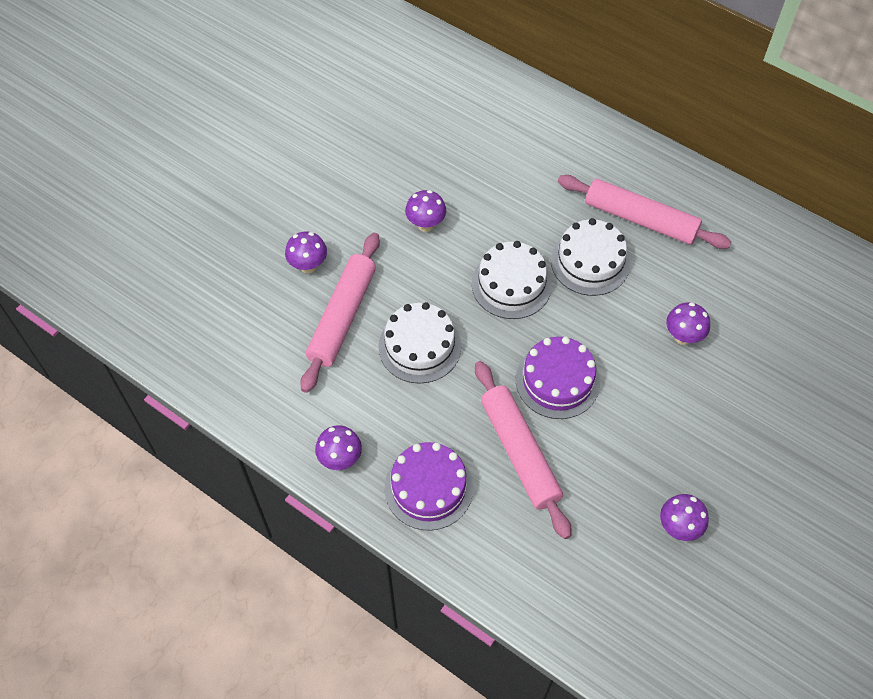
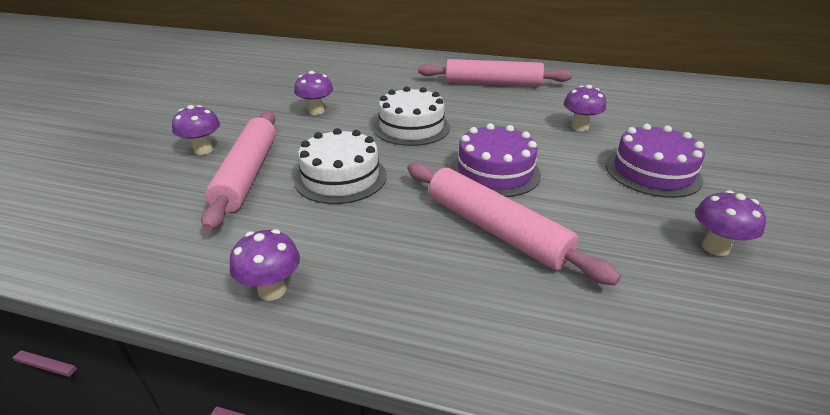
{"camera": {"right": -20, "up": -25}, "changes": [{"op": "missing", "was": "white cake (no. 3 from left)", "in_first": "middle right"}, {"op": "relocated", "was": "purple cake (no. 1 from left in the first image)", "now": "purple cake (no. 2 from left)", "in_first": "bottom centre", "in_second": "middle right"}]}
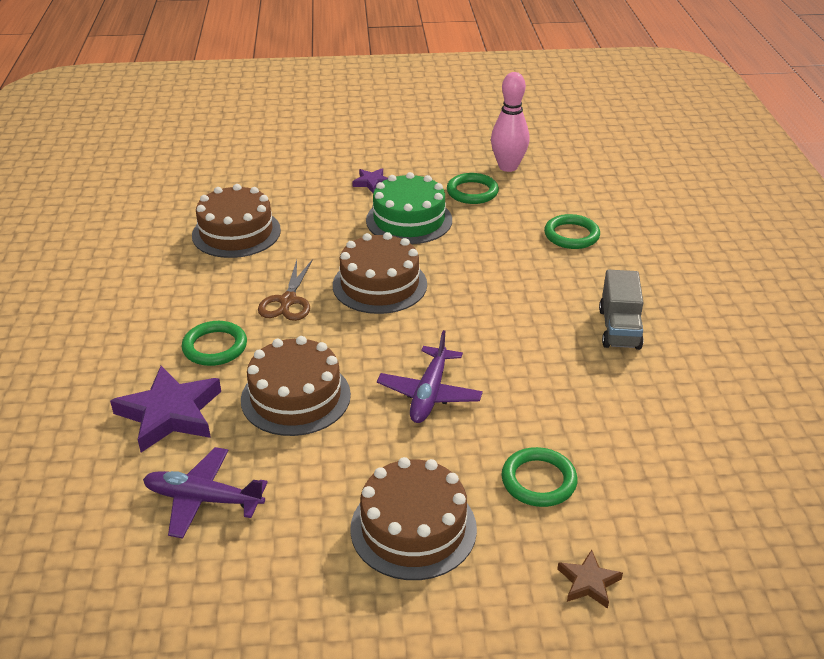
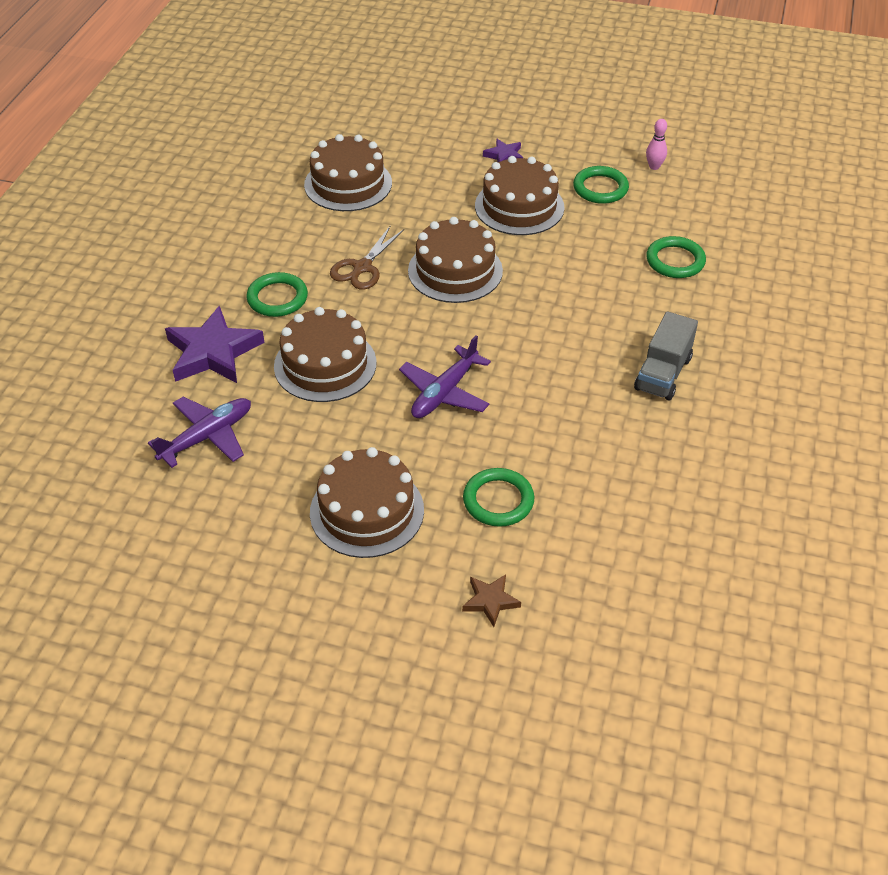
{"camera": {"right": 20, "up": 10}, "changes": [{"op": "size", "was": "pink bowling pin", "in_first": "top centre", "in_second": "top right", "ratio": 0.51}, {"op": "colour", "was": "green cake", "now": "brown cake (no. 5 from left)", "in_first": "top centre", "in_second": "top centre"}, {"op": "spun", "was": "purple plane (no. 1 from left)", "in_first": "bottom left", "in_second": "middle left", "clockwise": 105}]}
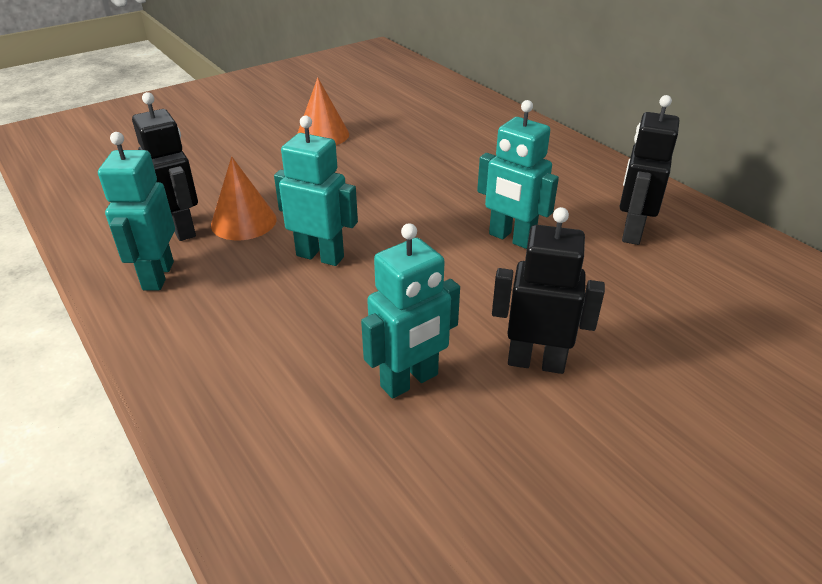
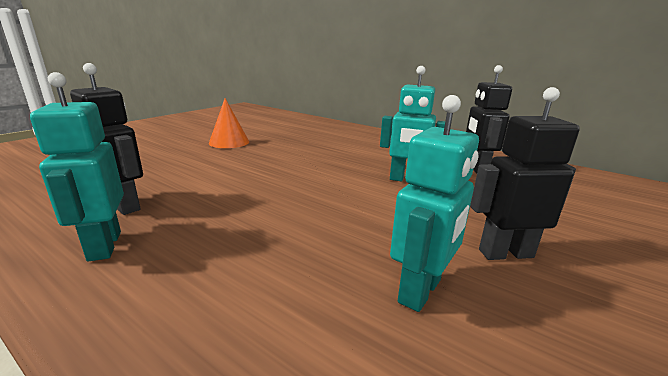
{"camera": {"right": -20, "up": -15}, "changes": [{"op": "missing", "was": "turquoise robot (no. 2 from left)", "in_first": "top centre"}, {"op": "missing", "was": "orange cone (no. 1 from left)", "in_first": "middle left"}]}
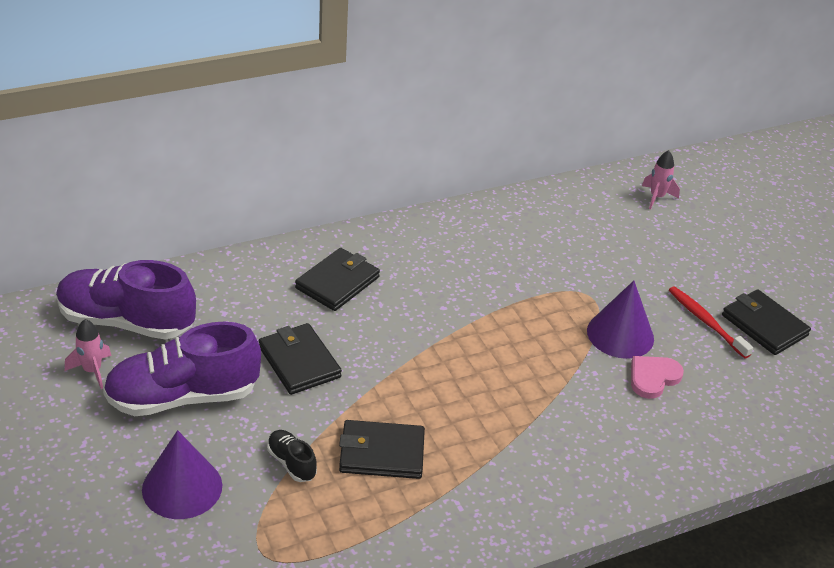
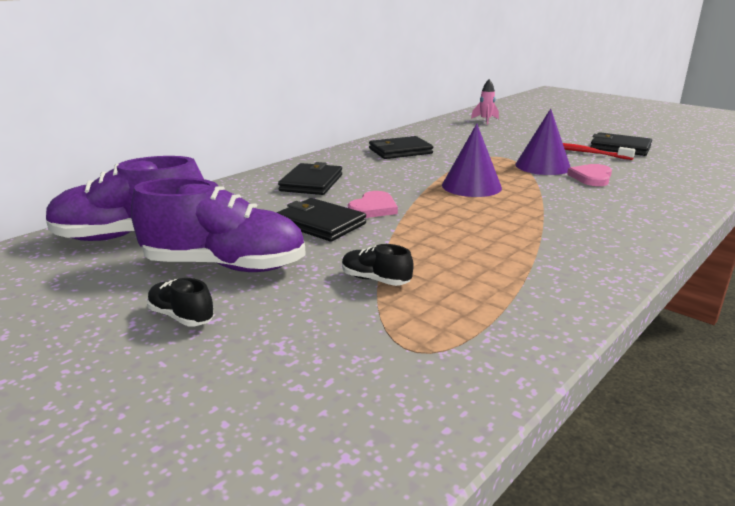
{"camera": {"right": -20, "up": -15}, "changes": [{"op": "missing", "was": "pink rocket (no. 1 from left)", "in_first": "middle left"}, {"op": "spun", "was": "purple shoe (no. 2 from left)", "in_first": "middle left", "in_second": "middle left", "clockwise": -135}, {"op": "relocated", "was": "black wallet (no. 3 from left)", "in_first": "bottom centre", "in_second": "top centre"}, {"op": "relocated", "was": "purple cone (no. 1 from left)", "in_first": "bottom left", "in_second": "top centre"}, {"op": "appeared", "now": "pink heart (no. 1 from left)", "in_second": "centre"}, {"op": "appeared", "now": "black shoe (no. 1 from left)", "in_second": "middle left"}]}
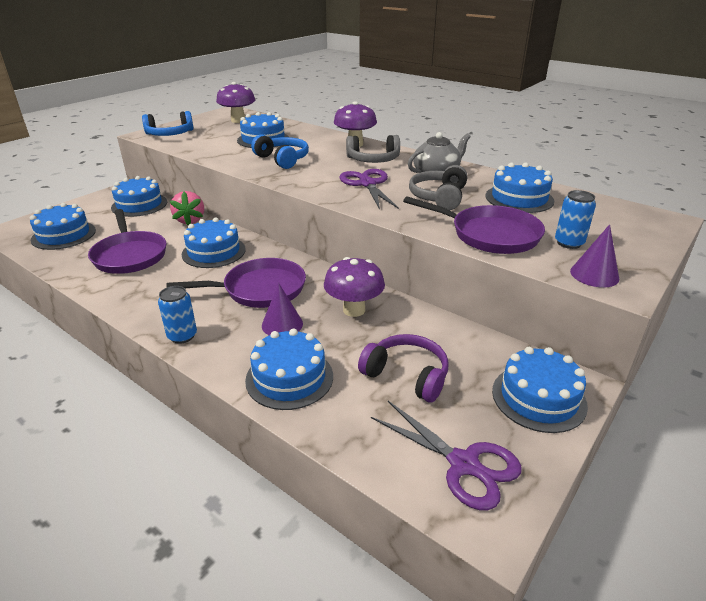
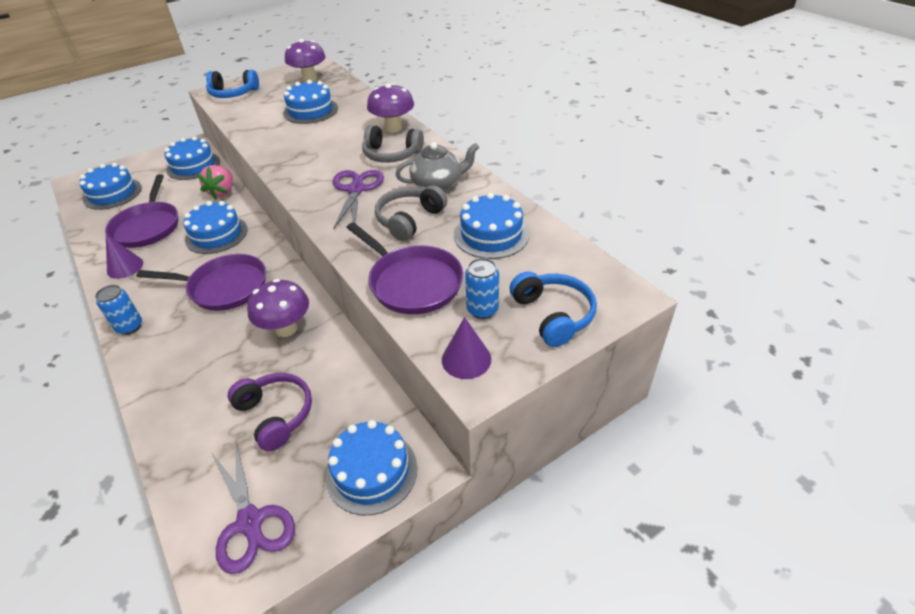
{"camera": {"right": 20, "up": 10}, "changes": [{"op": "relocated", "was": "blue headphones (no. 2 from left)", "in_first": "top centre", "in_second": "centre"}, {"op": "relocated", "was": "purple cone (no. 1 from left)", "in_first": "centre", "in_second": "middle left"}, {"op": "missing", "was": "blue cake (no. 5 from left)", "in_first": "centre"}]}
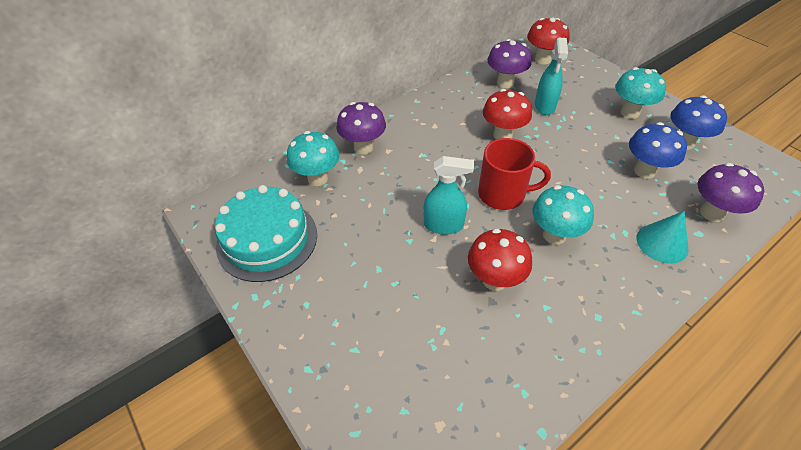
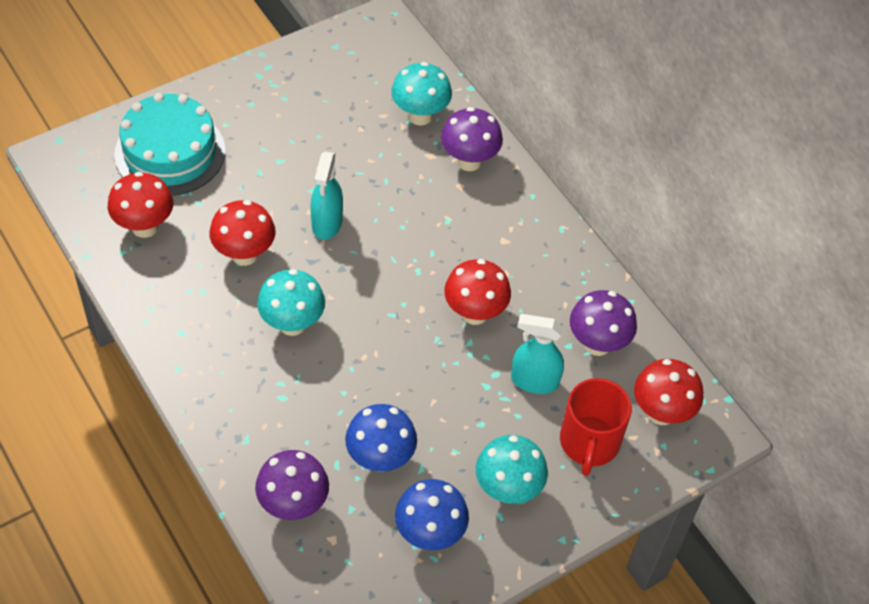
{"camera": {"right": 90, "up": 5}, "changes": [{"op": "relocated", "was": "red mug", "in_first": "centre", "in_second": "bottom right"}, {"op": "relocated", "was": "turquoise cake", "in_first": "middle left", "in_second": "top left"}, {"op": "missing", "was": "turquoise cone", "in_first": "middle right"}, {"op": "appeared", "now": "red mushroom (no. 1 from left)", "in_second": "middle left"}]}
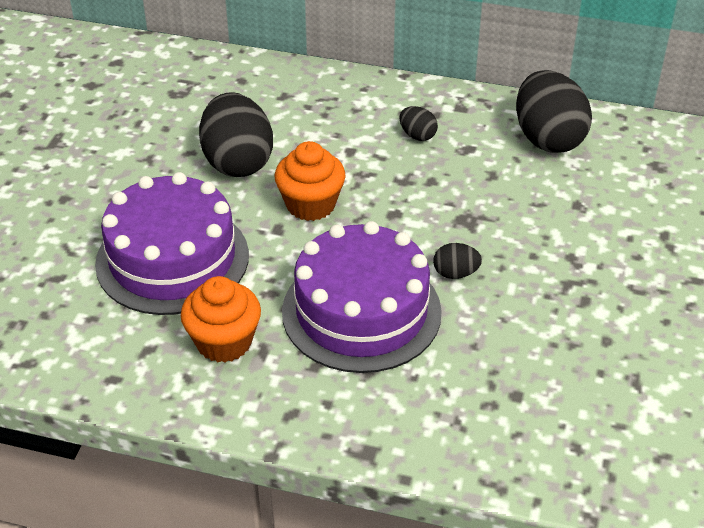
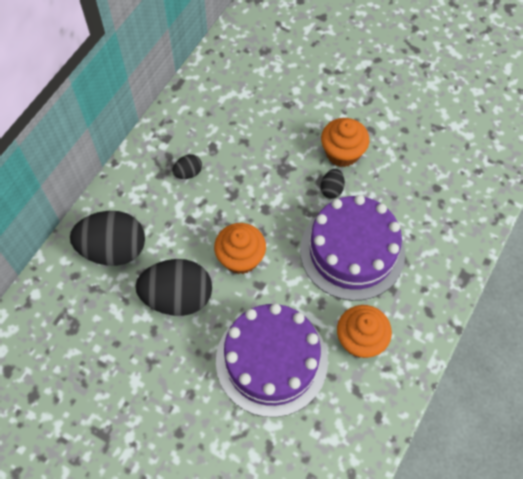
{"camera": {"right": -75, "up": 20}, "changes": [{"op": "relocated", "was": "black egg (no. 4 from left in the first image)", "now": "black egg (no. 1 from left)", "in_first": "top right", "in_second": "middle left"}, {"op": "appeared", "now": "orange cupcake (no. 2 from left)", "in_second": "top centre"}]}
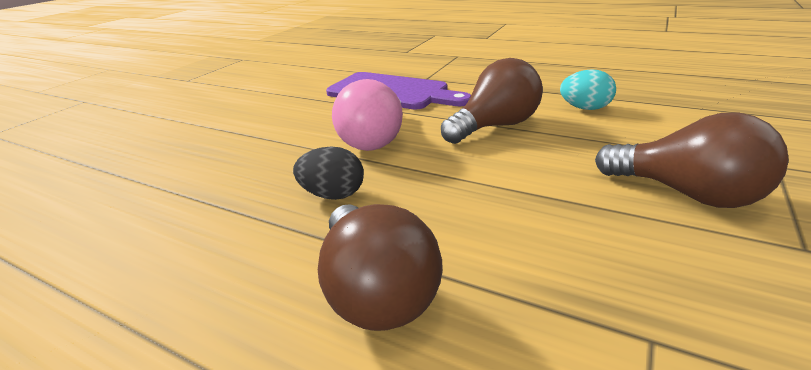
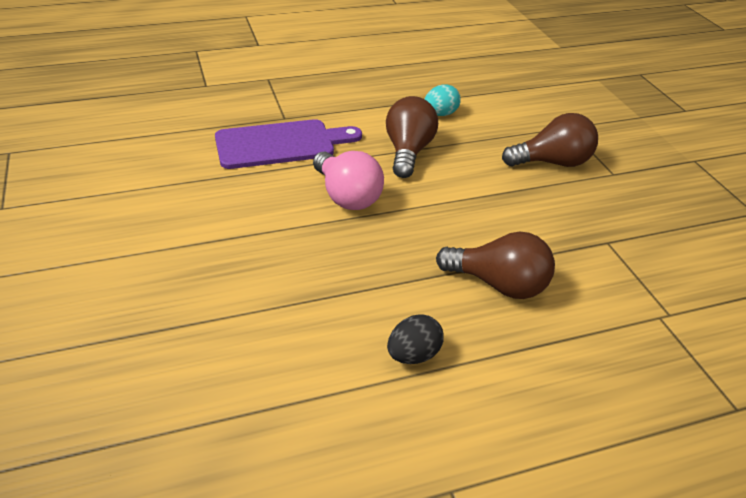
{"camera": {"right": -50, "up": 10}, "changes": [{"op": "relocated", "was": "black egg", "in_first": "centre", "in_second": "bottom centre"}]}
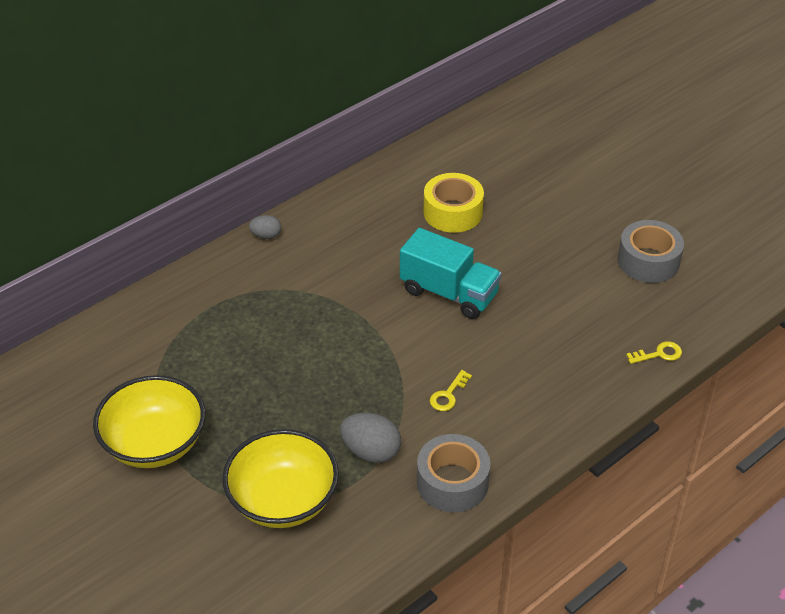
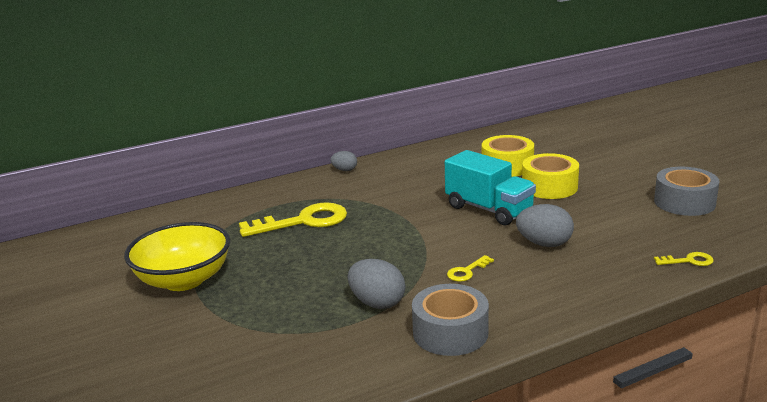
{"camera": {"right": 15, "up": -20}, "changes": [{"op": "missing", "was": "yellow bowl (no. 2 from left)", "in_first": "bottom centre"}, {"op": "appeared", "now": "yellow tape (no. 2 from left)", "in_second": "middle right"}, {"op": "appeared", "now": "yellow key (no. 1 from left)", "in_second": "centre"}, {"op": "appeared", "now": "grey egg (no. 3 from left)", "in_second": "middle right"}]}
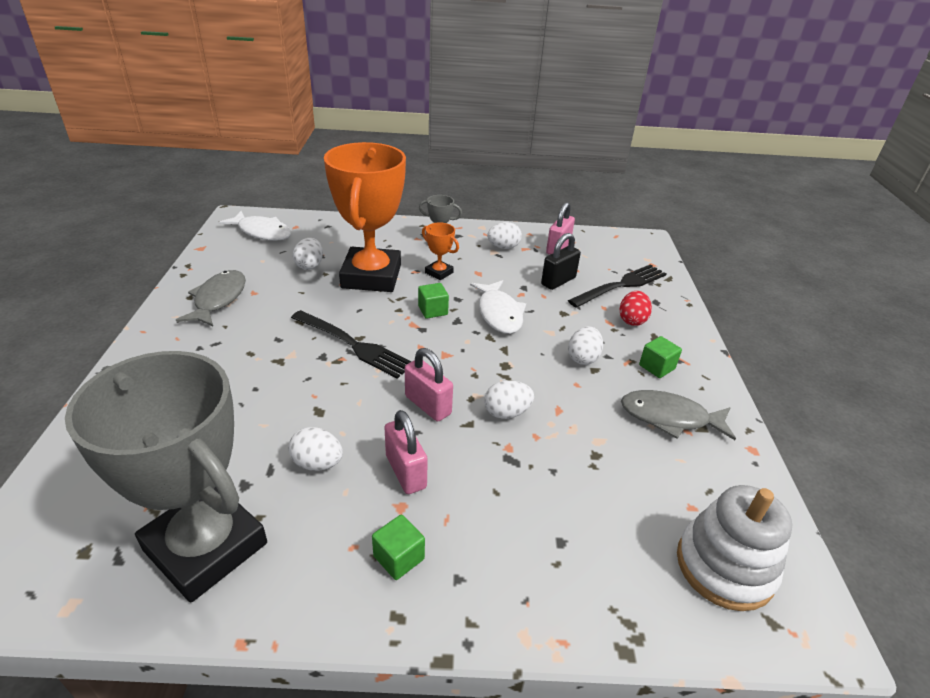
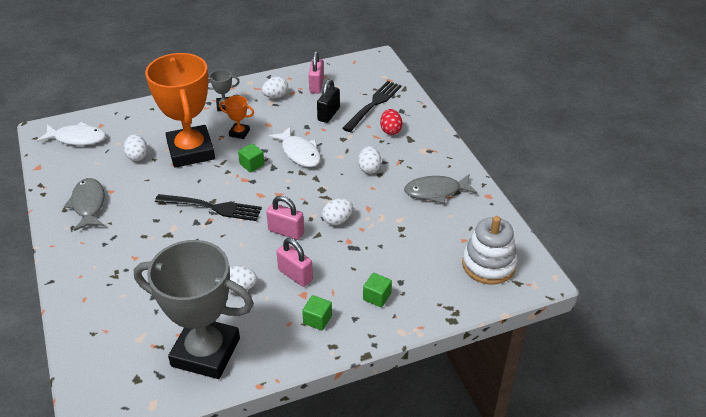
{"camera": {"right": -20, "up": 5}, "changes": [{"op": "relocated", "was": "green cube (no. 3 from left)", "in_first": "middle right", "in_second": "bottom centre"}]}
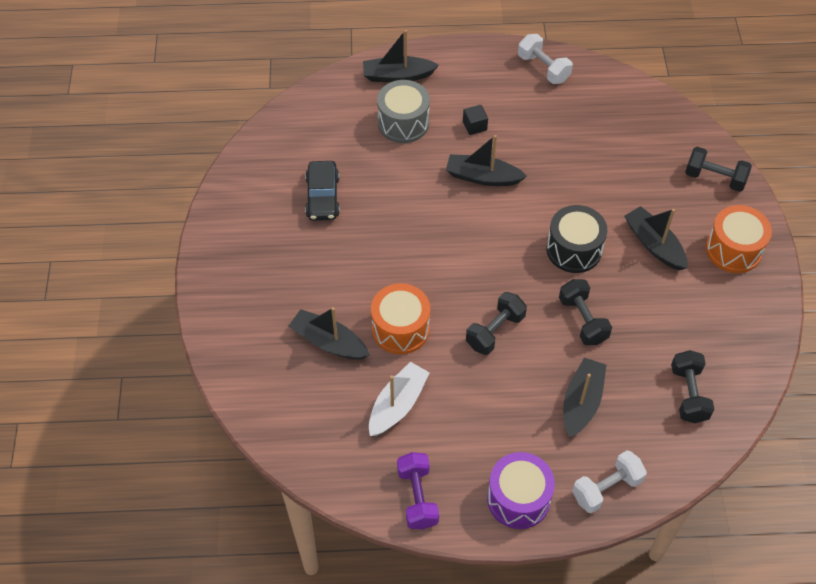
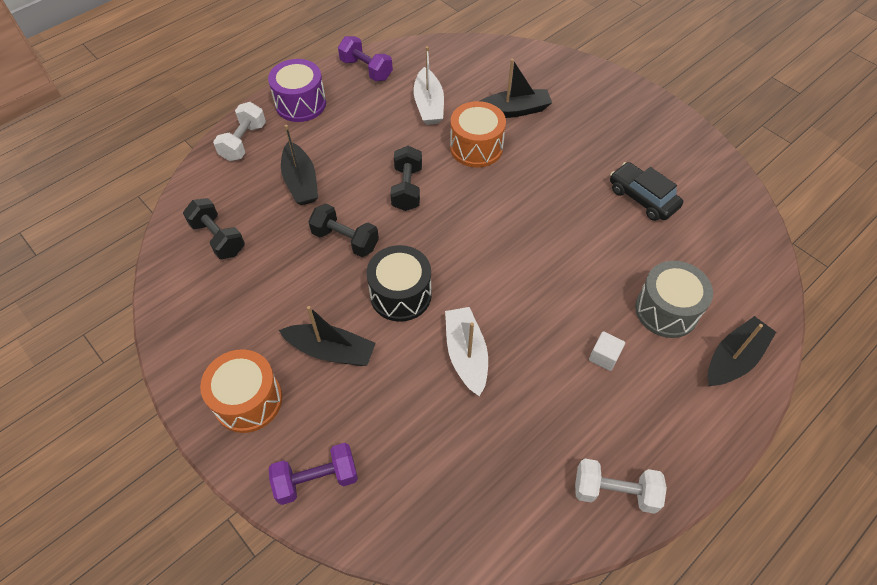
{"camera": {"right": 140, "up": 0}, "changes": [{"op": "colour", "was": "black cube", "now": "white cube", "in_first": "top centre", "in_second": "middle right"}, {"op": "missing", "was": "black boat (no. 3 from left)", "in_first": "top centre"}, {"op": "colour", "was": "black dumbbell (no. 4 from left)", "now": "purple dumbbell (no. 1 from left)", "in_first": "top right", "in_second": "bottom centre"}, {"op": "appeared", "now": "white boat (no. 2 from left)", "in_second": "centre"}]}
